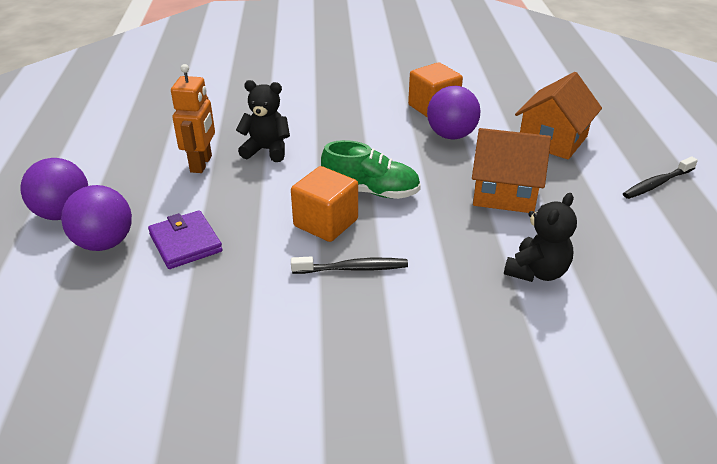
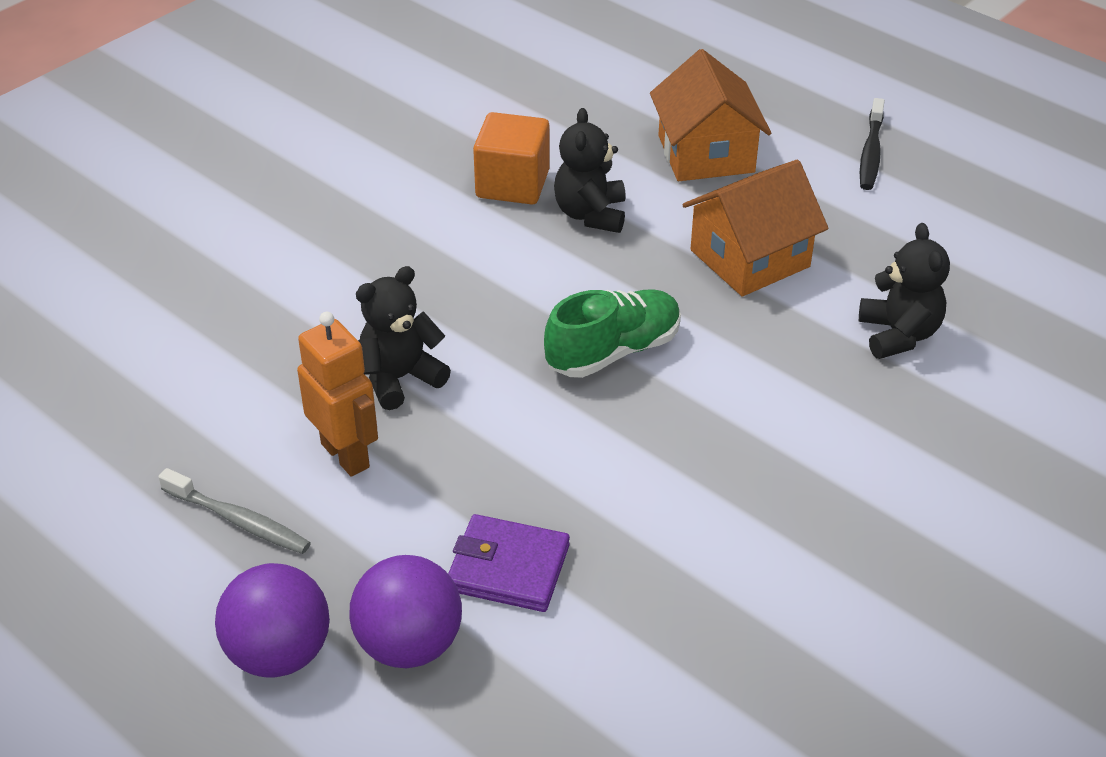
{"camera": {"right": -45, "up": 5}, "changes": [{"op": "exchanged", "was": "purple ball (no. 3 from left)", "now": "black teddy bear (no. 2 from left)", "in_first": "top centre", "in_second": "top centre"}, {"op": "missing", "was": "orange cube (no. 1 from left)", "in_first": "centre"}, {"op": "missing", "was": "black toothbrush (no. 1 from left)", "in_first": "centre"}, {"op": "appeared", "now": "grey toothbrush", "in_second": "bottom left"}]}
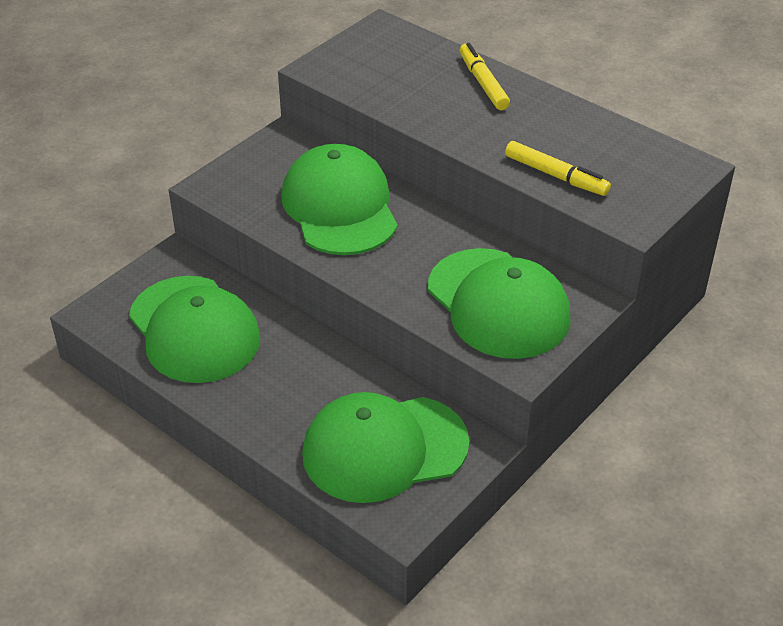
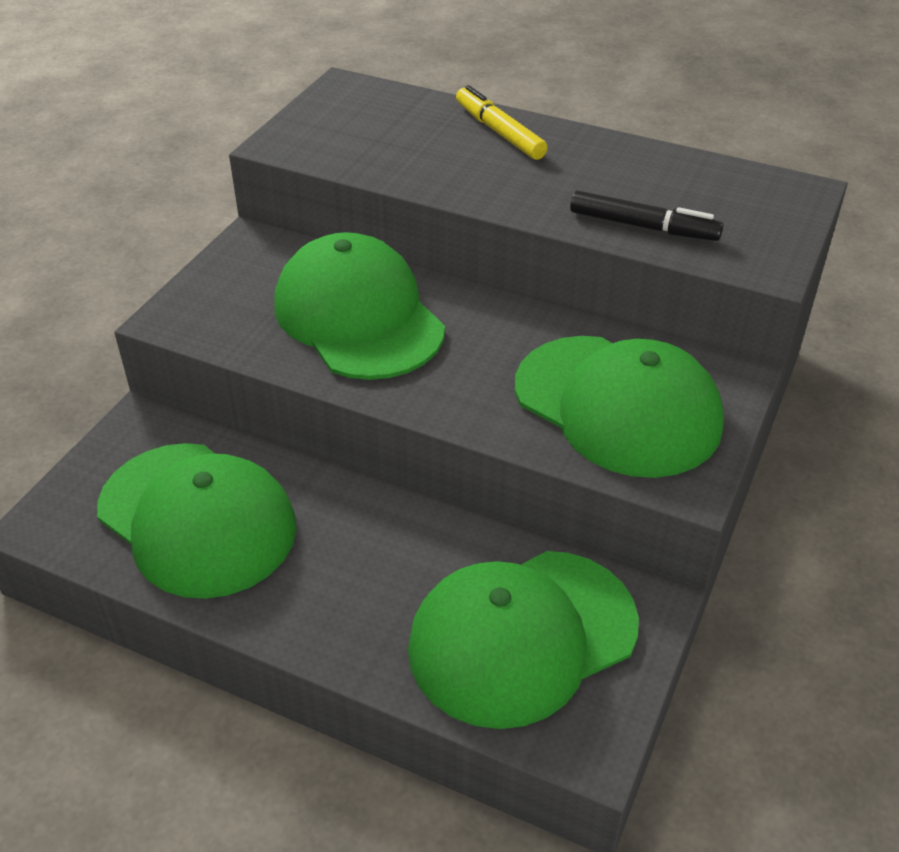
{"camera": {"right": -15, "up": 0}, "changes": [{"op": "colour", "was": "yellow marker (no. 2 from left)", "now": "black marker", "in_first": "top right", "in_second": "top right"}]}
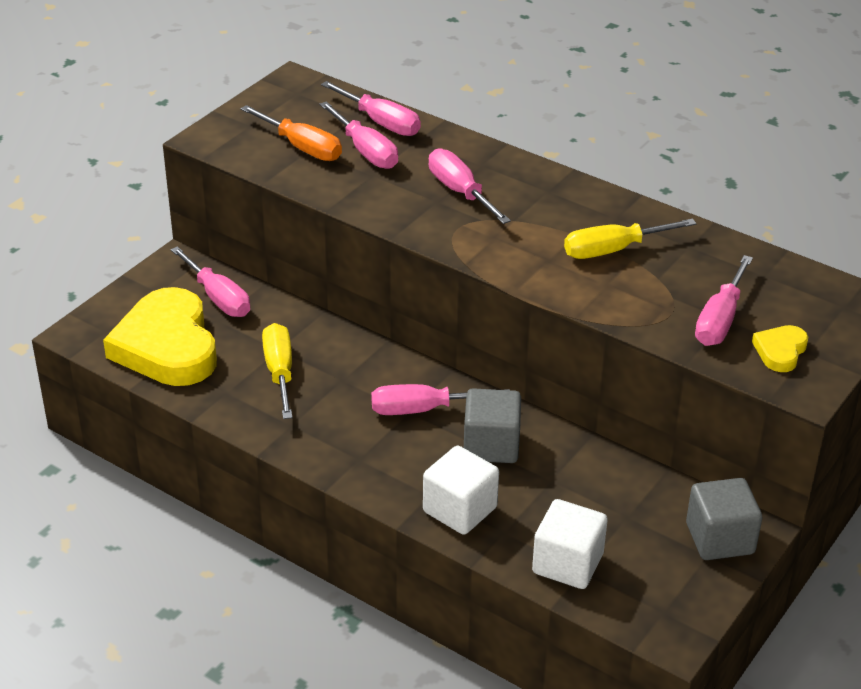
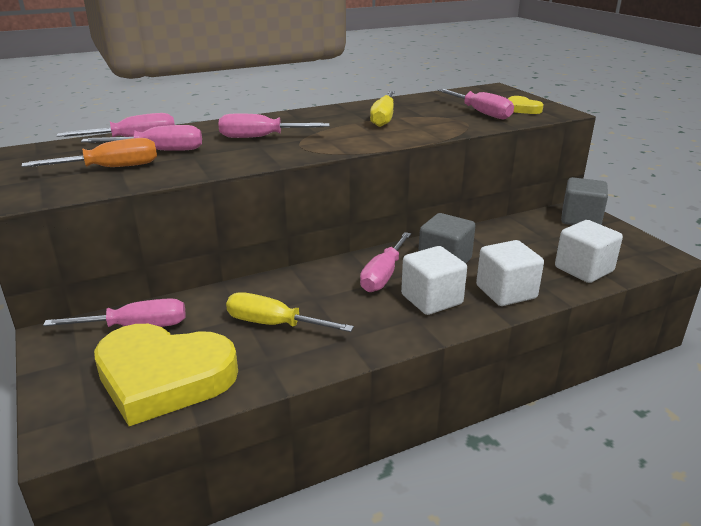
{"camera": {"right": -60, "up": -10}, "changes": [{"op": "appeared", "now": "white cube (no. 1 from left)", "in_second": "centre"}]}
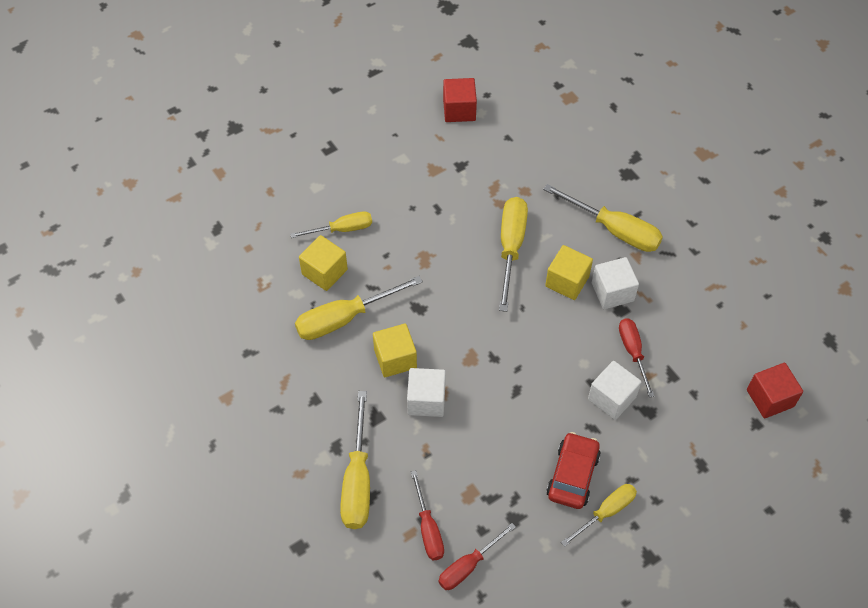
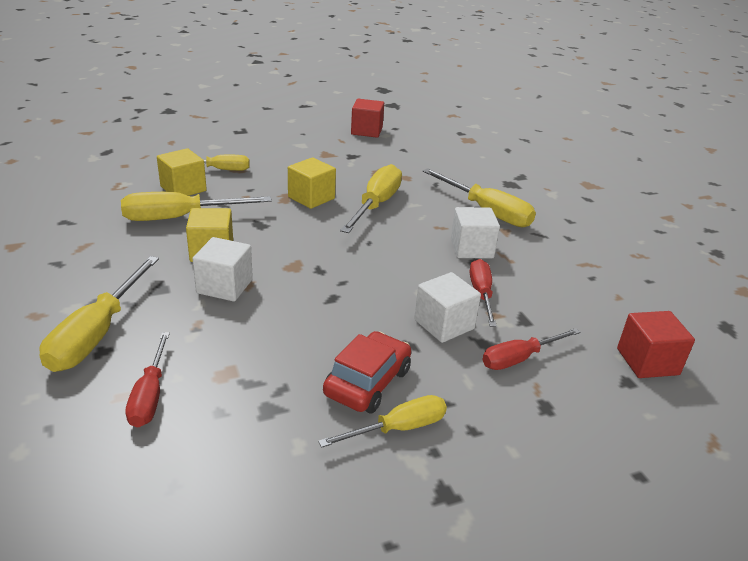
{"camera": {"right": 10, "up": -25}, "changes": [{"op": "relocated", "was": "yellow cube (no. 3 from left)", "in_first": "centre", "in_second": "top centre"}, {"op": "relocated", "was": "red screwdriver (no. 2 from left in the first image)", "now": "red screwdriver (no. 3 from left)", "in_first": "bottom centre", "in_second": "middle right"}]}
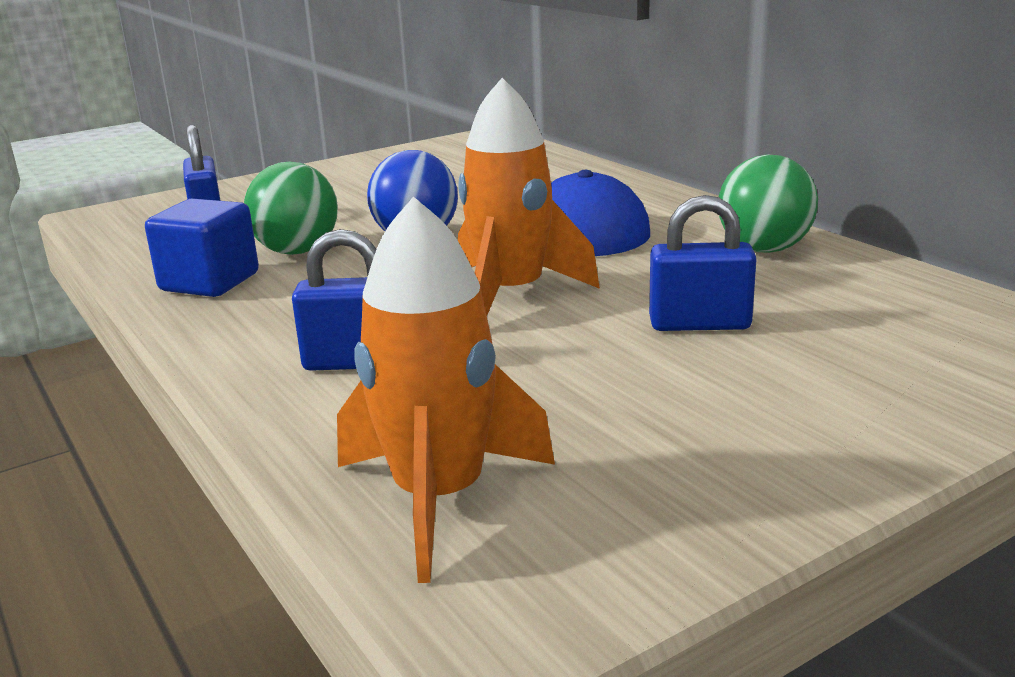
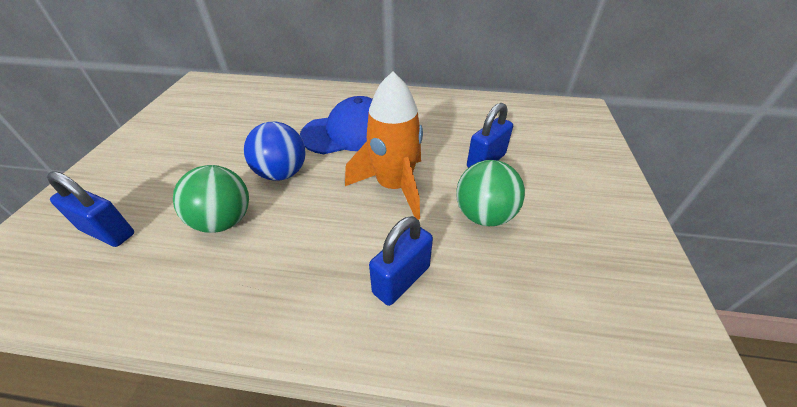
{"camera": {"right": -50, "up": 20}, "changes": [{"op": "relocated", "was": "green ball (no. 2 from left)", "in_first": "top right", "in_second": "centre"}, {"op": "missing", "was": "orange rocket (no. 1 from left)", "in_first": "centre"}, {"op": "missing", "was": "blue cube", "in_first": "middle left"}]}
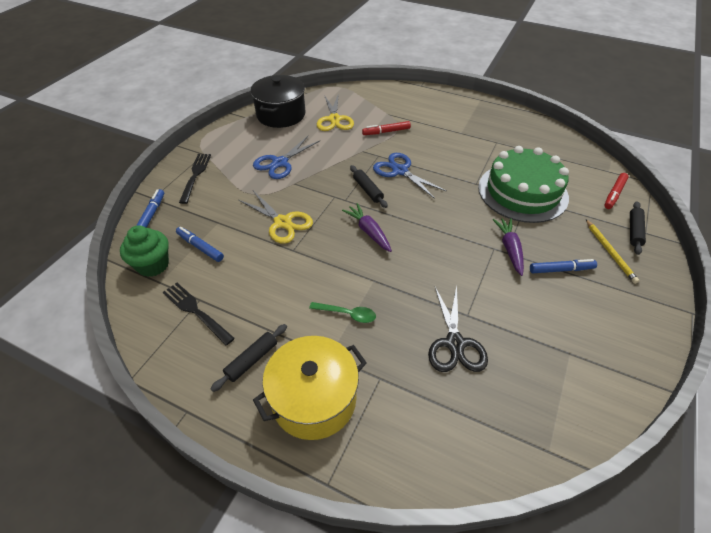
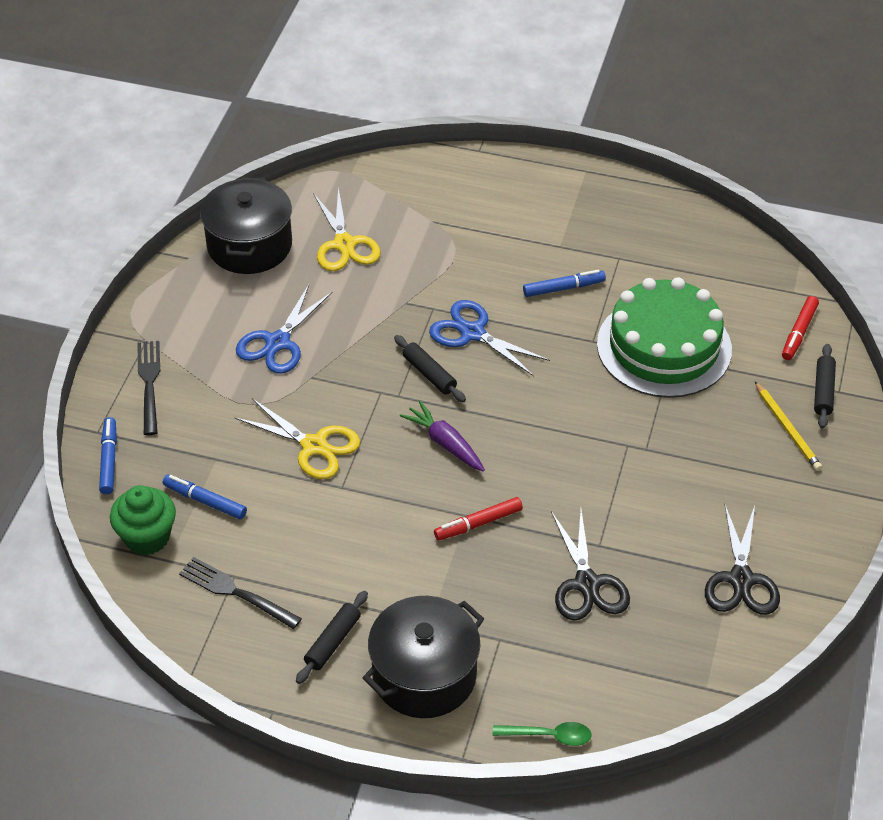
{"camera": {"right": -10, "up": 0}, "changes": [{"op": "relocated", "was": "red marker (no. 1 from left)", "in_first": "top centre", "in_second": "centre"}, {"op": "missing", "was": "purple carrot (no. 2 from left)", "in_first": "middle right"}, {"op": "relocated", "was": "blue marker (no. 3 from left)", "in_first": "middle right", "in_second": "centre"}, {"op": "relocated", "was": "green spoon", "in_first": "centre", "in_second": "bottom centre"}, {"op": "colour", "was": "yellow pot", "now": "black pot (no. 2 from left)", "in_first": "bottom centre", "in_second": "bottom centre"}, {"op": "appeared", "now": "black scissors (no. 2 from left)", "in_second": "bottom right"}]}
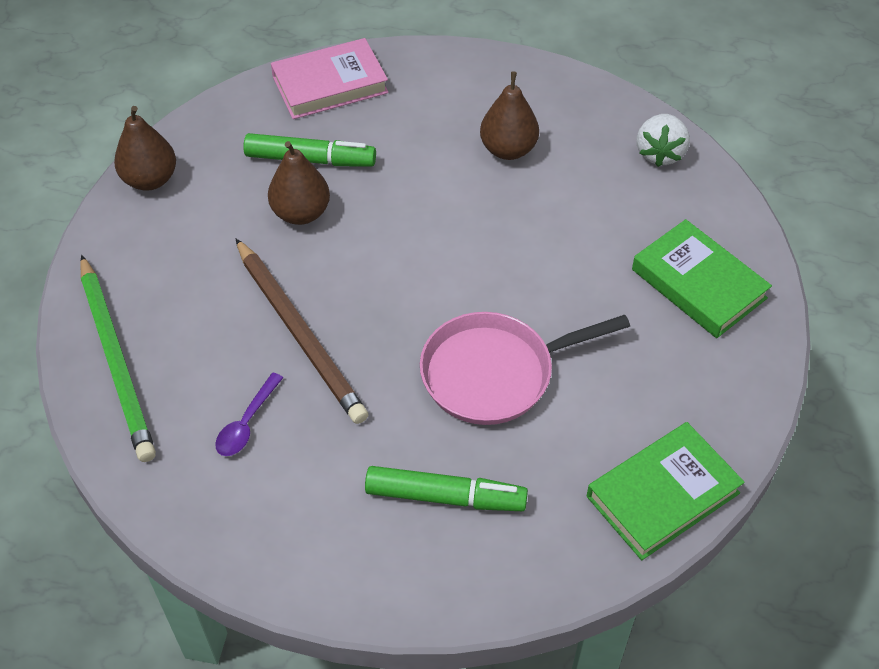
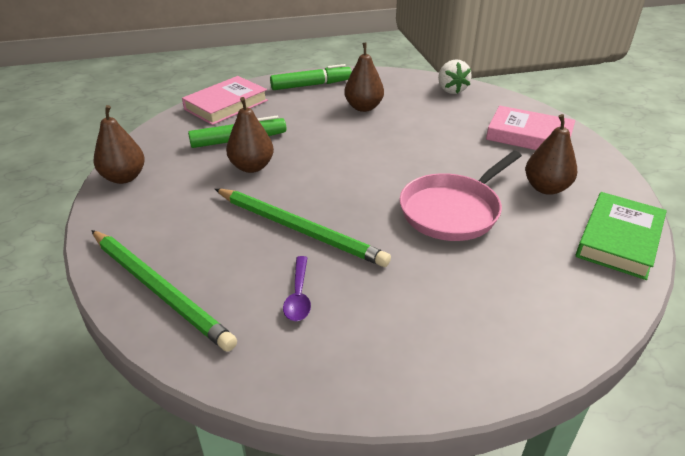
{"camera": {"right": -25, "up": -15}, "changes": [{"op": "colour", "was": "green book (no. 2 from left)", "now": "pink book (no. 2 from left)", "in_first": "middle right", "in_second": "top right"}, {"op": "colour", "was": "brown pencil", "now": "green pencil (no. 2 from left)", "in_first": "centre", "in_second": "centre"}, {"op": "relocated", "was": "green marker (no. 2 from left)", "in_first": "bottom centre", "in_second": "top centre"}, {"op": "appeared", "now": "brown pear (no. 4 from left)", "in_second": "middle right"}]}
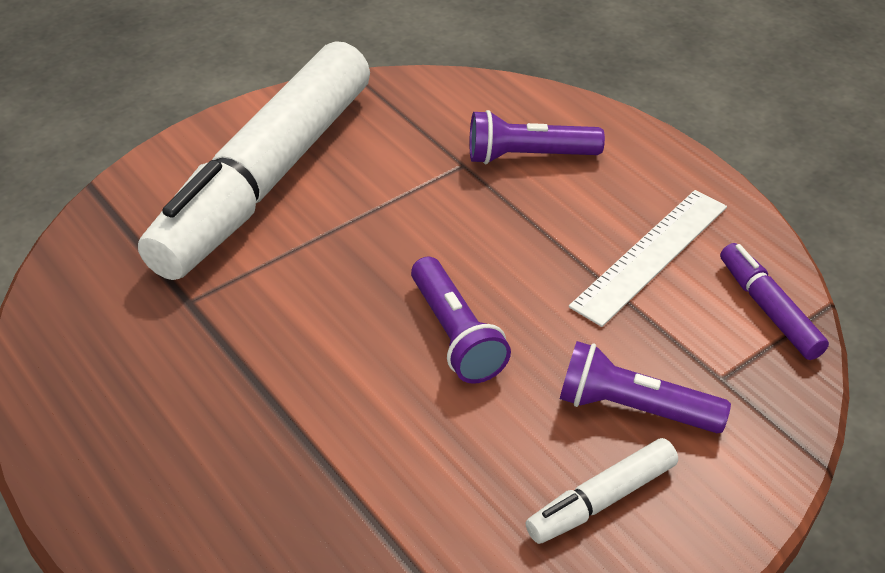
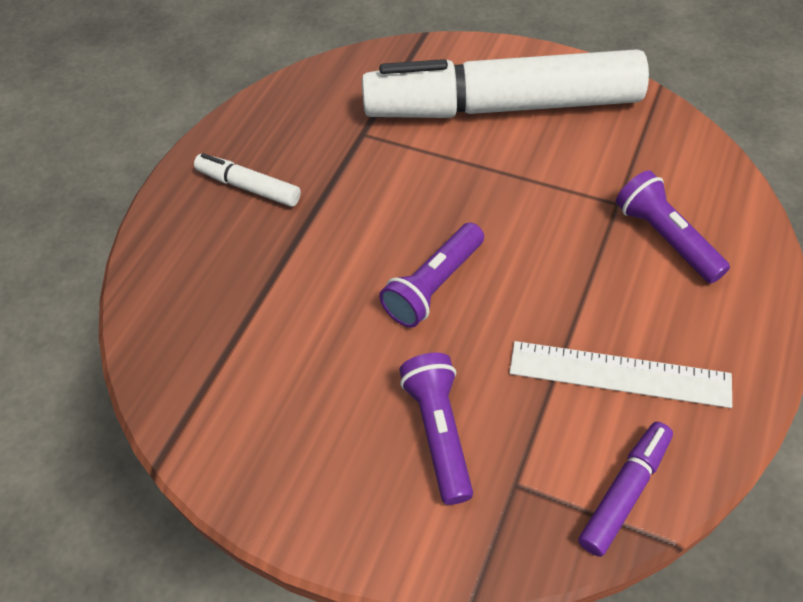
{"camera": {"right": 65, "up": 10}, "changes": [{"op": "relocated", "was": "white marker (no. 2 from left in the first image)", "now": "white marker (no. 1 from left)", "in_first": "bottom right", "in_second": "top left"}]}
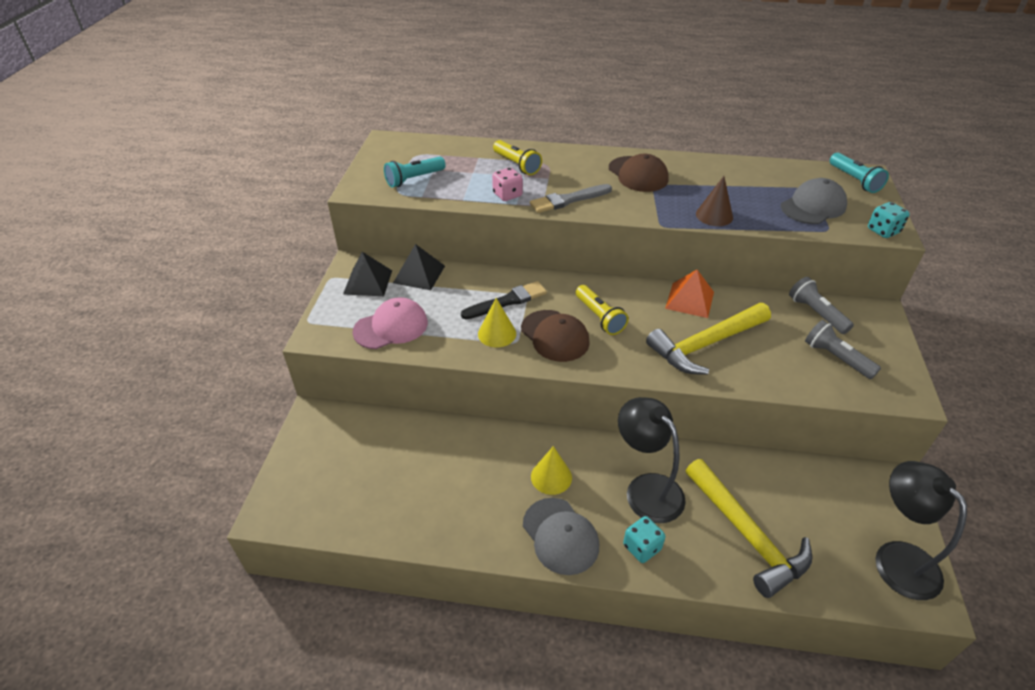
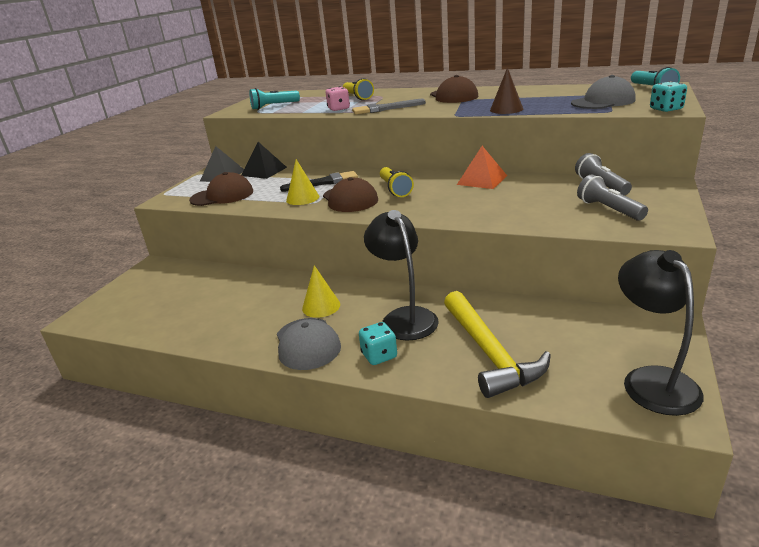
{"camera": {"right": 15, "up": -15}, "changes": [{"op": "colour", "was": "pink cap", "now": "brown cap (no. 1 from left)", "in_first": "centre", "in_second": "middle left"}, {"op": "missing", "was": "yellow hammer (no. 1 from left)", "in_first": "middle right"}]}
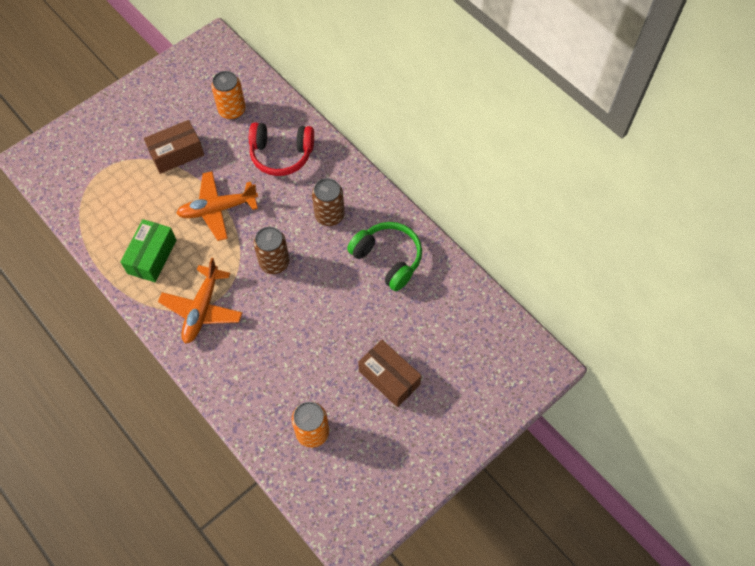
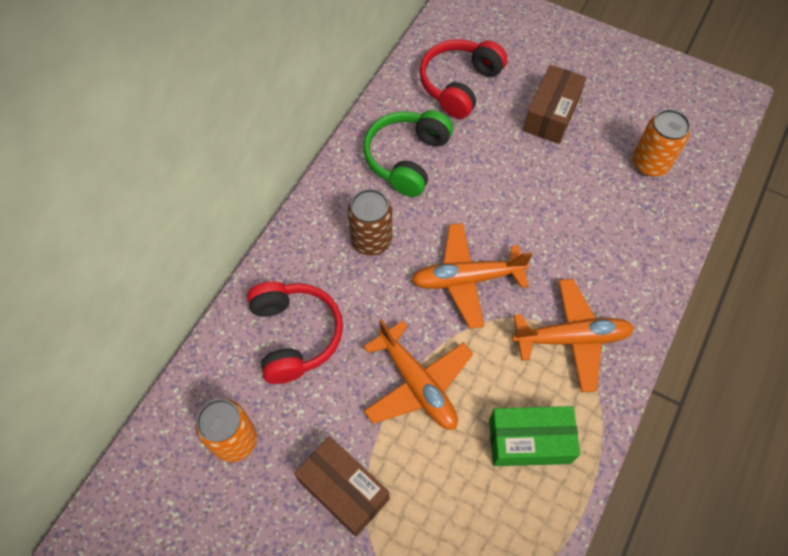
{"camera": {"right": -110, "up": 0}, "changes": [{"op": "exchanged", "was": "brown can (no. 1 from left)", "now": "orange plane (no. 2 from left)", "in_first": "centre", "in_second": "centre"}, {"op": "appeared", "now": "red headphones (no. 2 from left)", "in_second": "top centre"}]}
